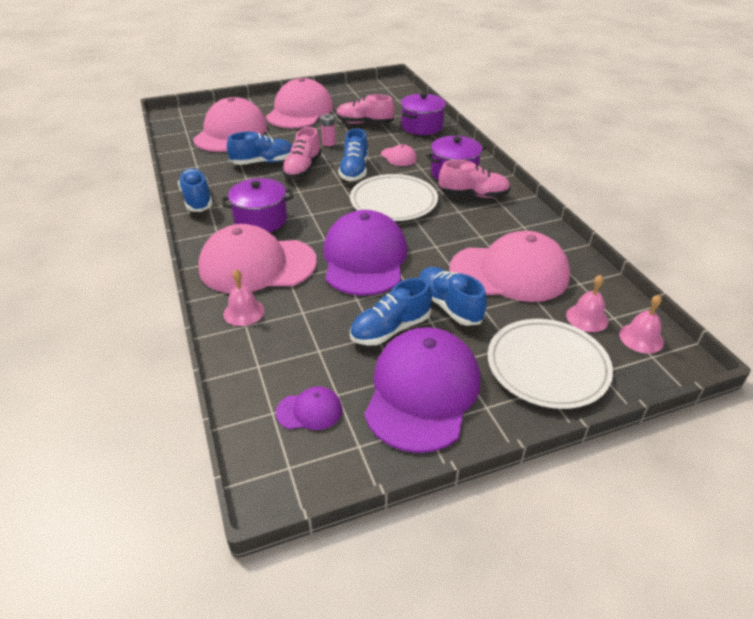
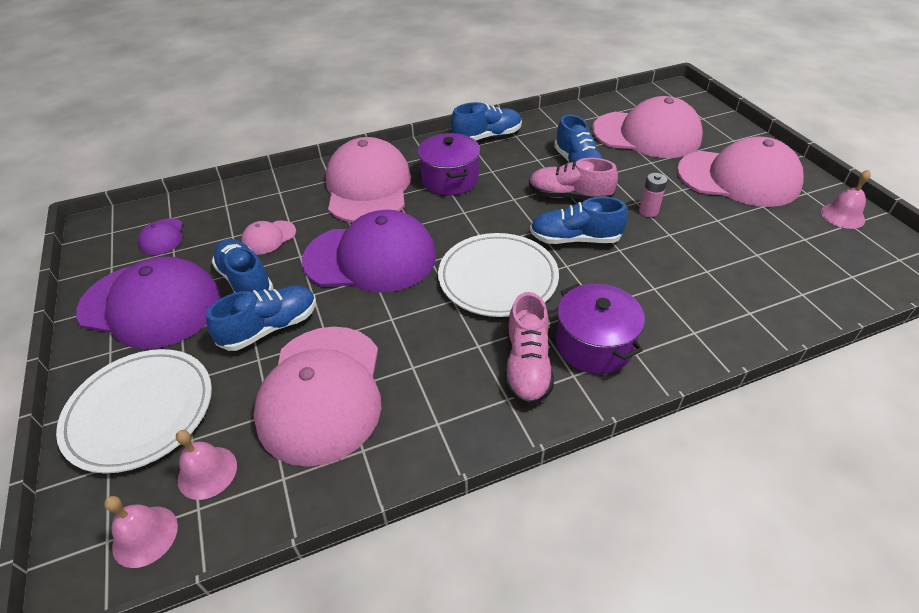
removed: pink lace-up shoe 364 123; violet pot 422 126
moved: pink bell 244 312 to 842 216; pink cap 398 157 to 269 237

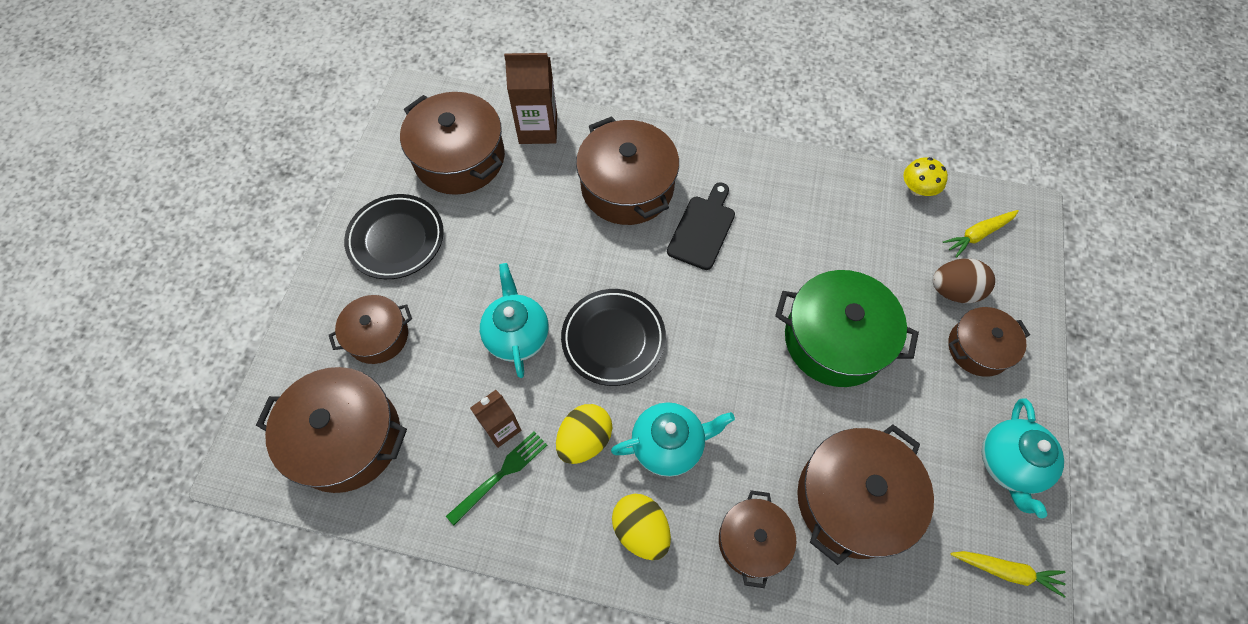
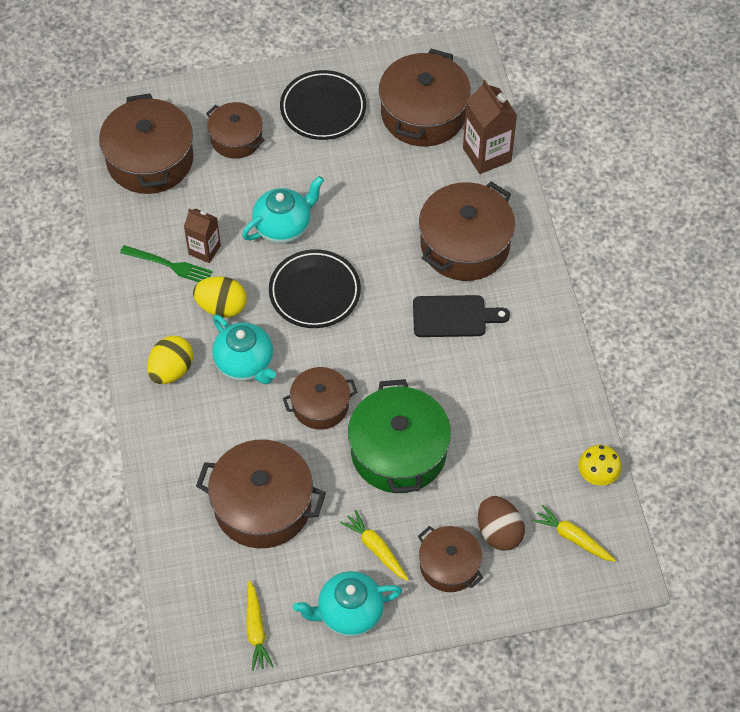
added: golden toy carrot 376 548
moved: dark brown pot 752 541 to 320 405

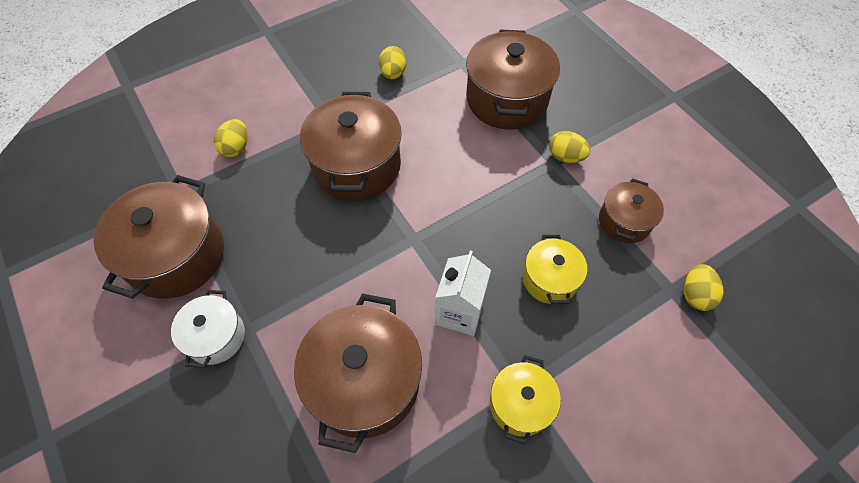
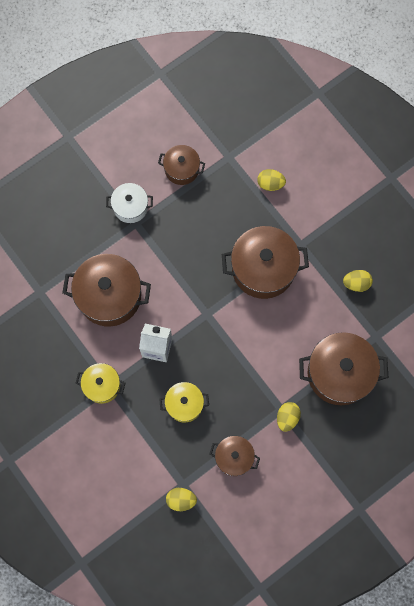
resized: dark brown pot 176 255 = 182 169 x0.56

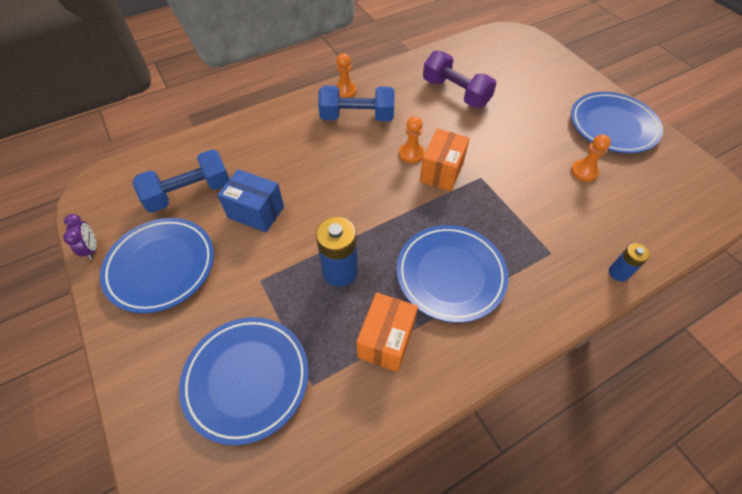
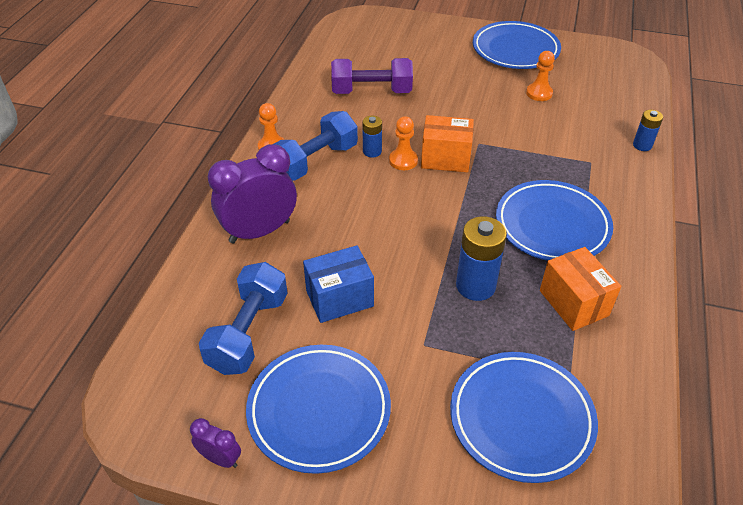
added: violet alarm clock 259 231; cobalt AA battery 372 151
turned: orange-coloured package 441 172 = 445 158 60 degrees counterclockwise

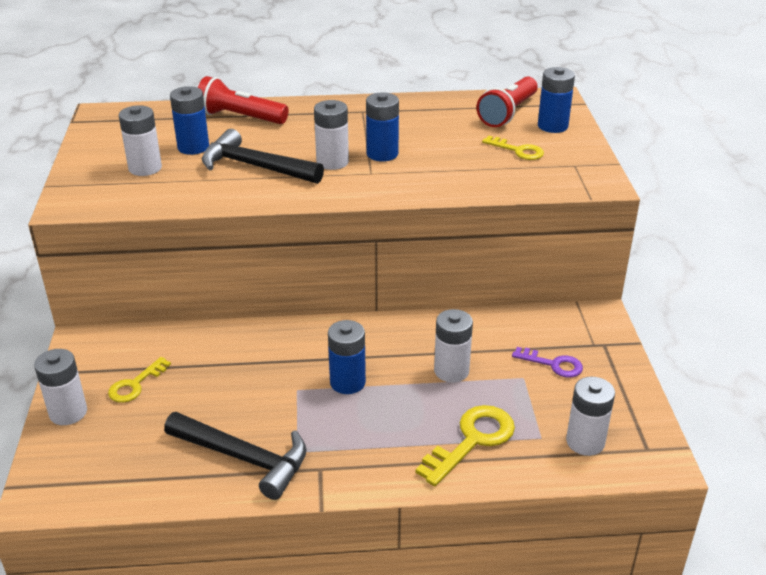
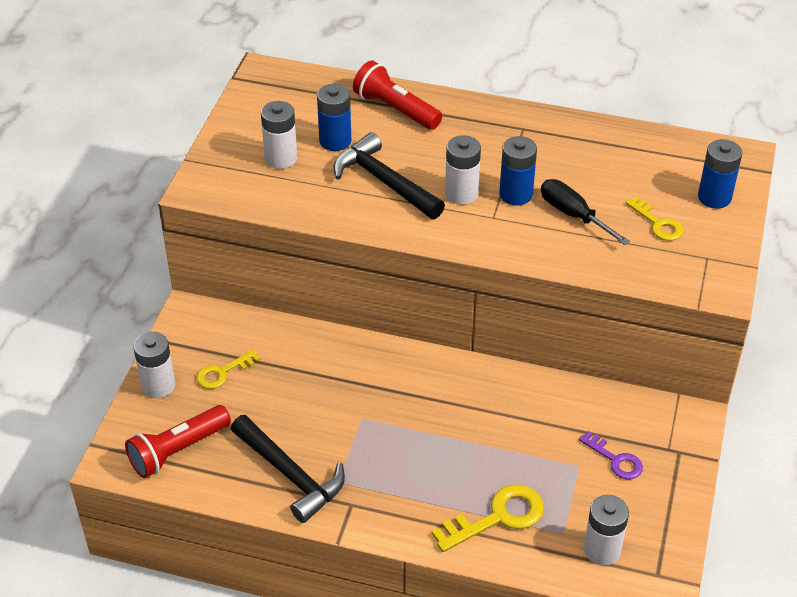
removed: cobalt AA battery 347 382; snow-white AA battery 451 371
added: ebony hand screwdriver 573 215
moved: crimson flashlight 508 113 to 178 451

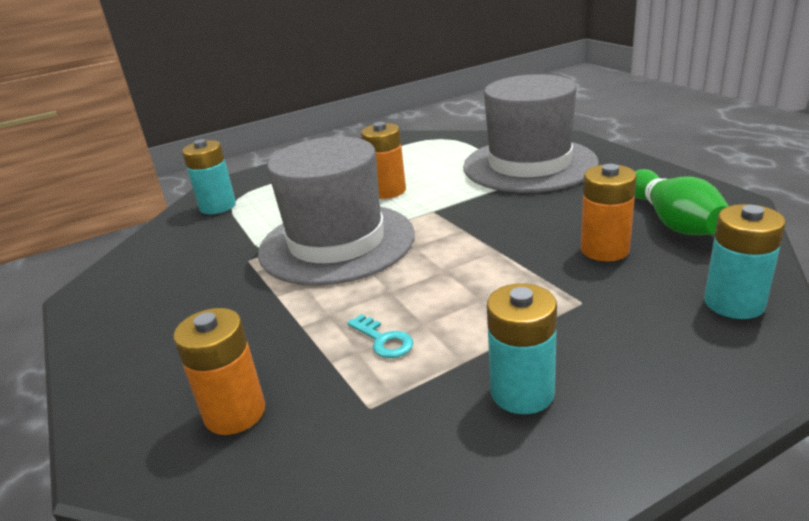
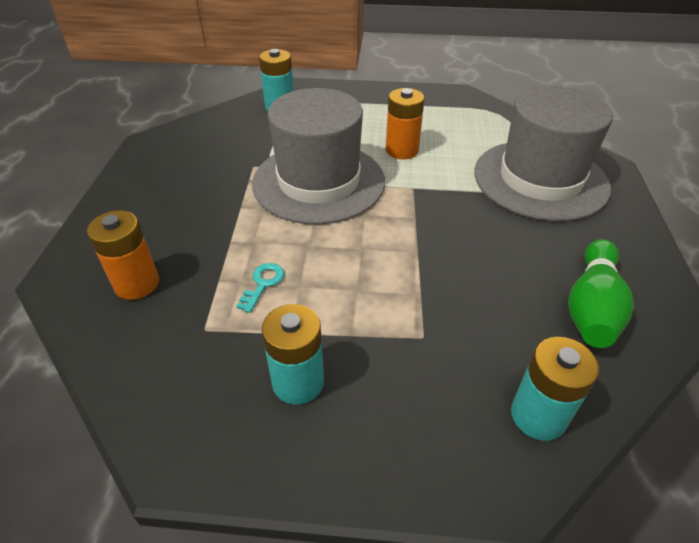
removed: orange-coloured AA battery 604 250
turned: teal latchkey 384 340 = 263 284 150 degrees counterclockwise

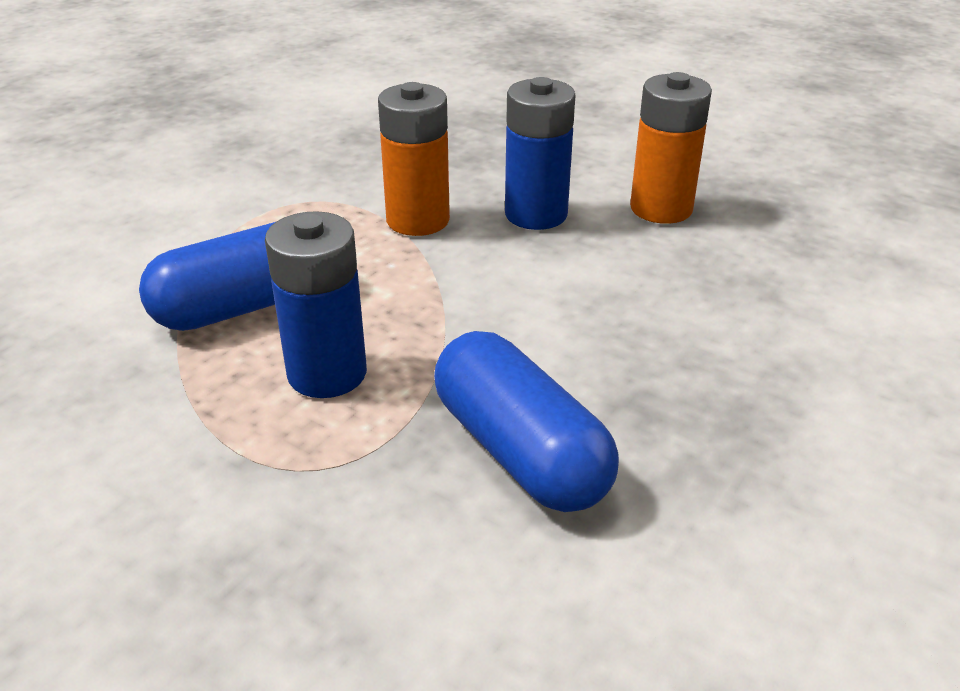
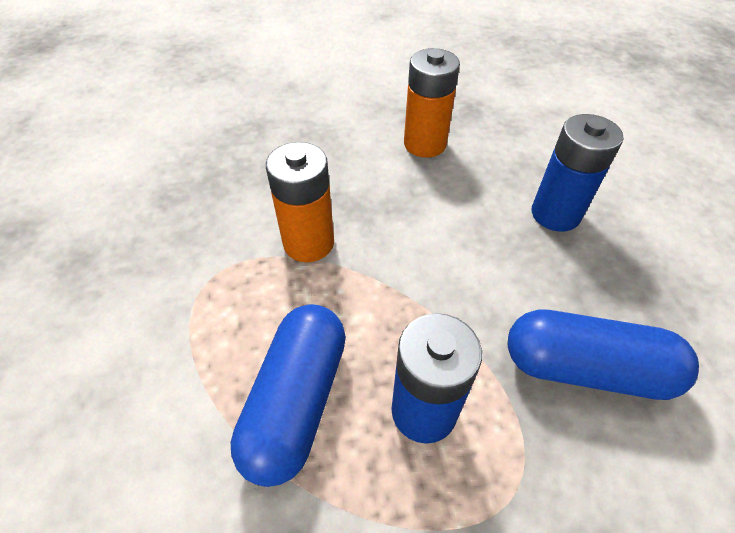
moved: cobalt AA battery 536 214 to 555 214

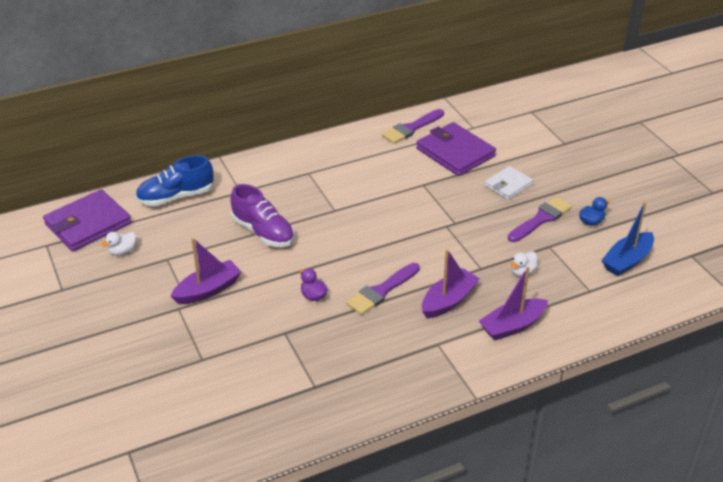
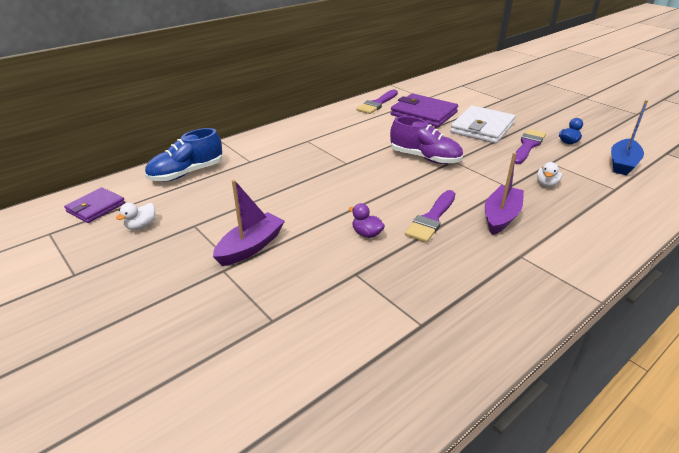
removed: violet sailboat 512 326
moved: violet lace-up shoe 263 232 to 425 158
resized: violet card wallet 88 224 = 96 207 x0.59; snow-white card wallet 508 185 = 482 128 x1.69

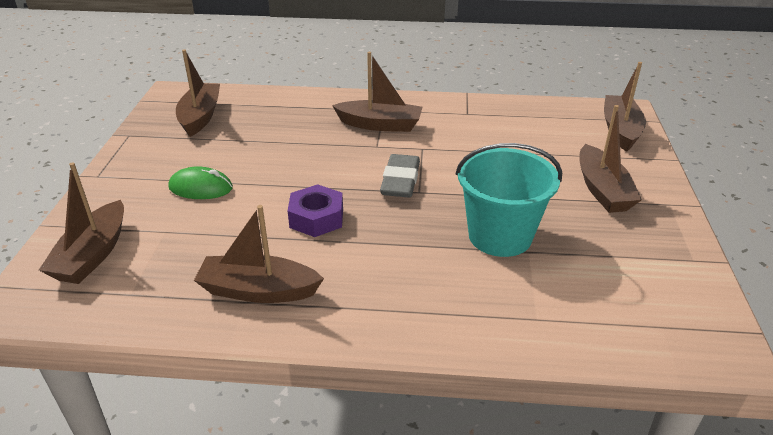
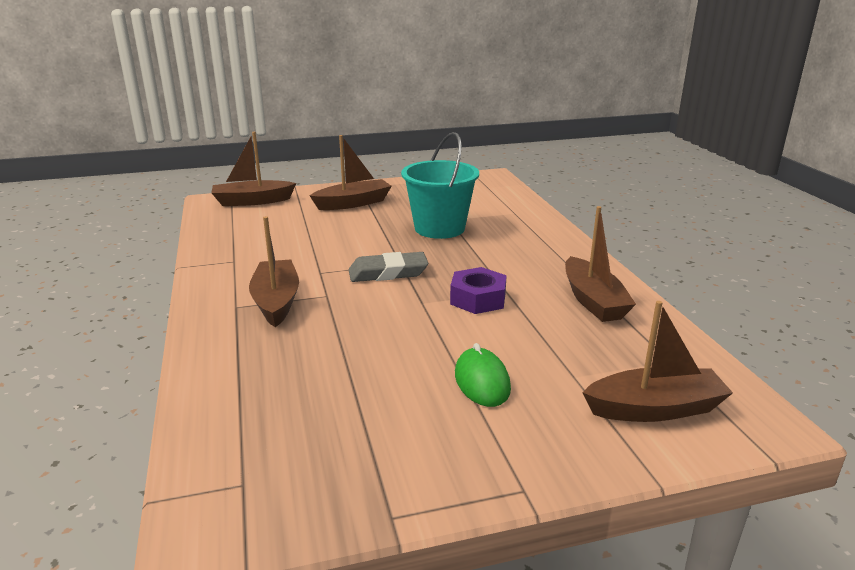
removed: dark brown sailboat 200 117

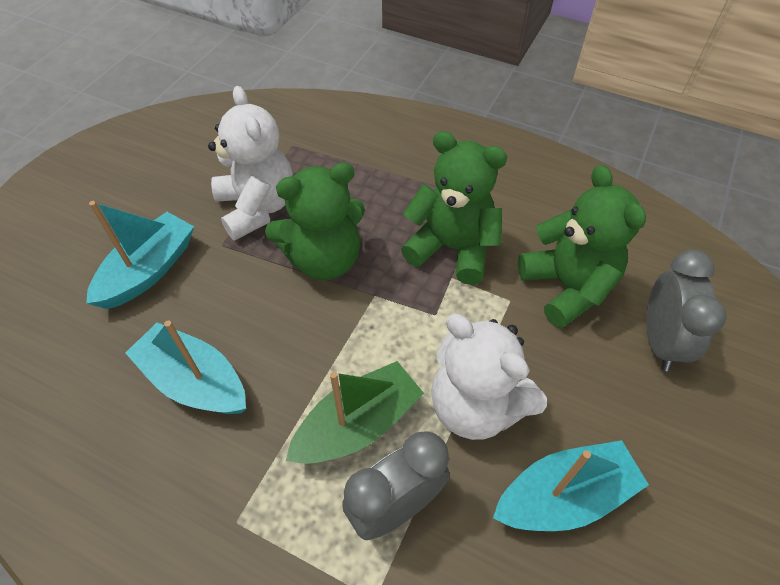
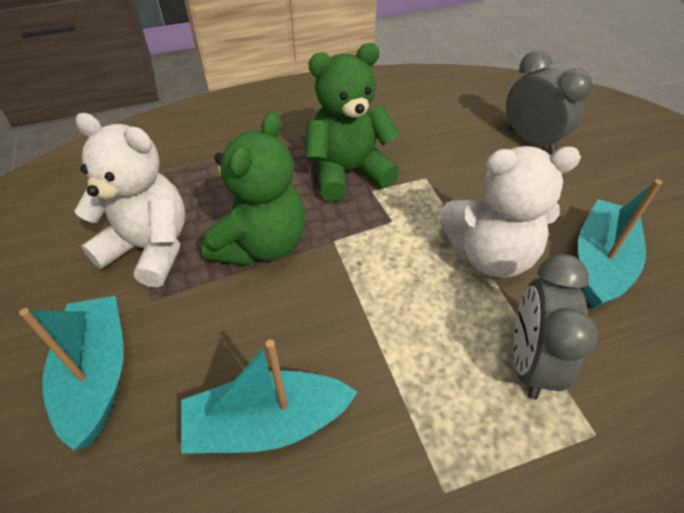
removed: leaf-green sailboat 357 425; leaf-green teddy 567 287

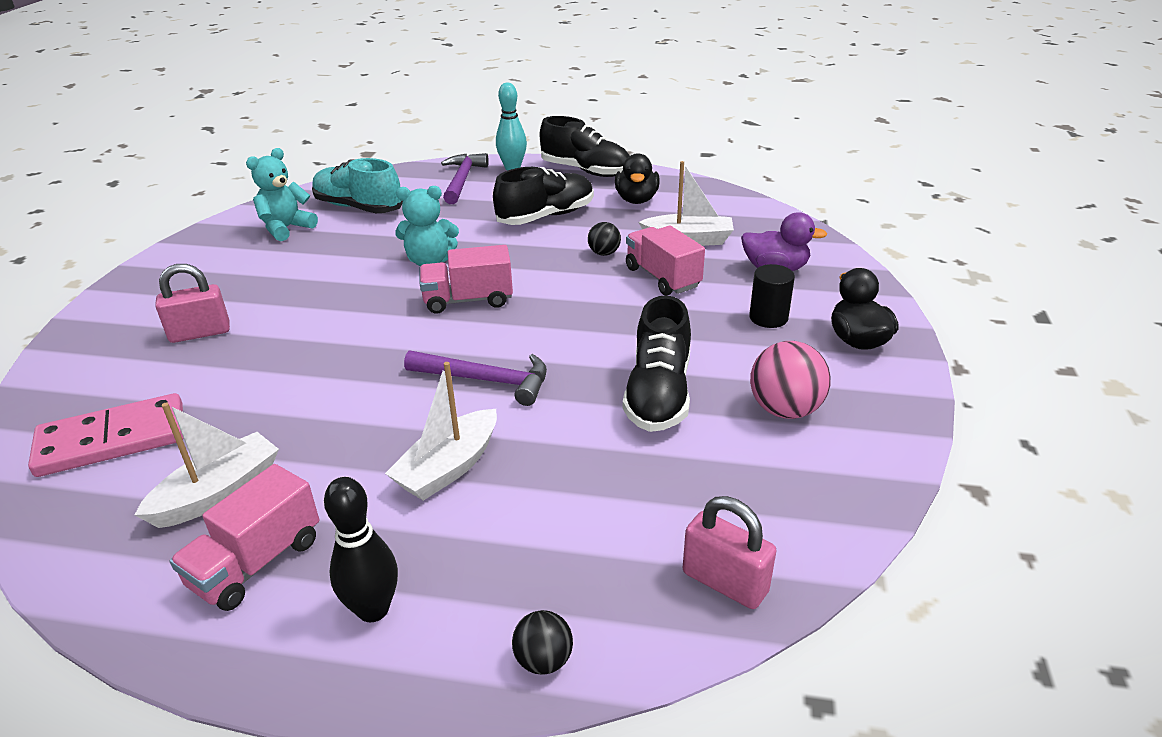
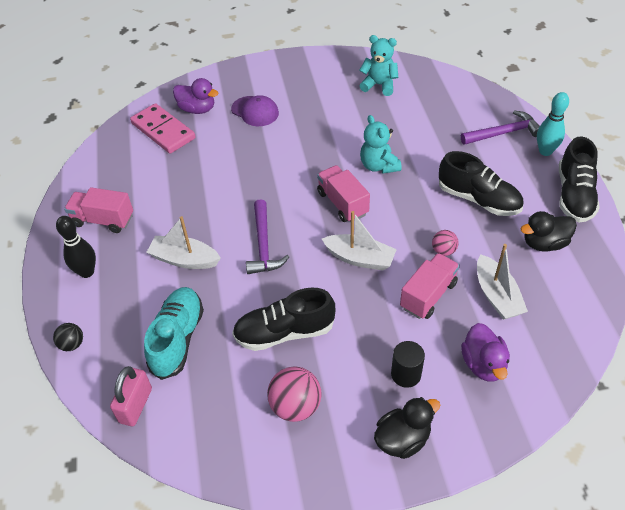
added: violet rubber duck 197 109
moved: snow-white sailboat 218 493 to 360 258; teal lace-up shoe 358 207 to 177 339
replaced: pink lock 200 333 to violet cap 255 111
recoloured: ebony ball 604 253 to pink ball 443 251

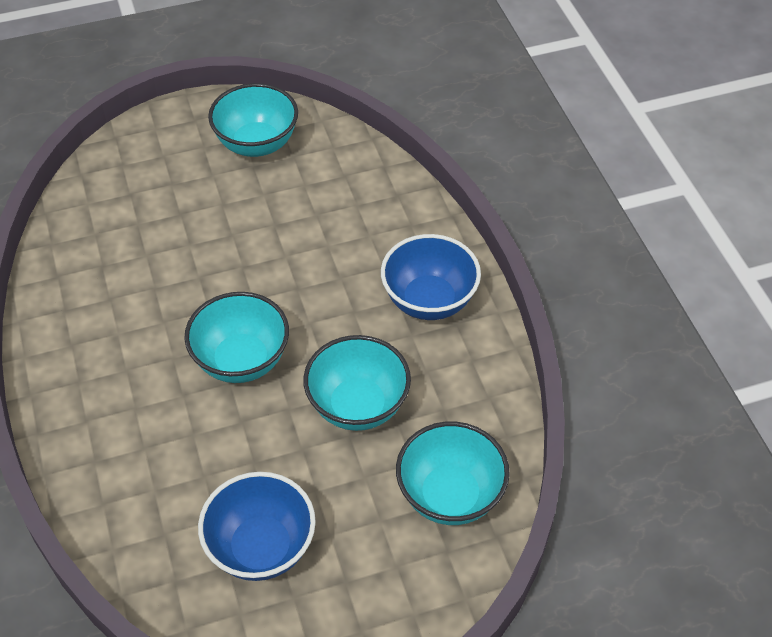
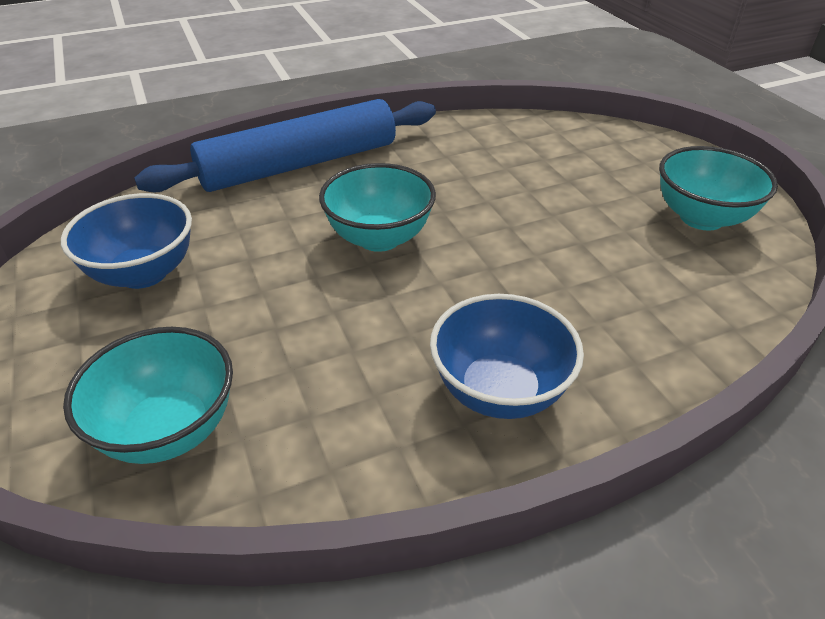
removed: teal deep dish 358 406
added: cobalt pastry roller 300 164

